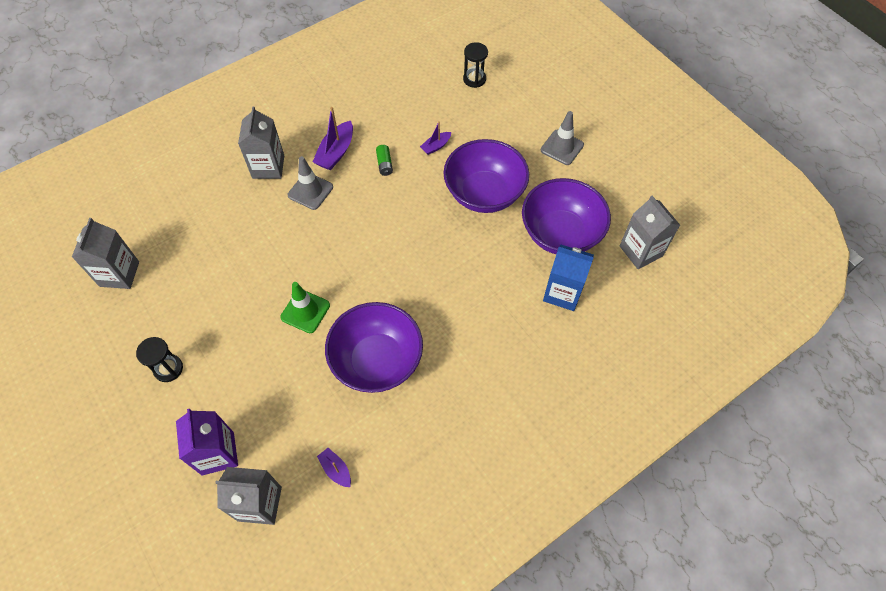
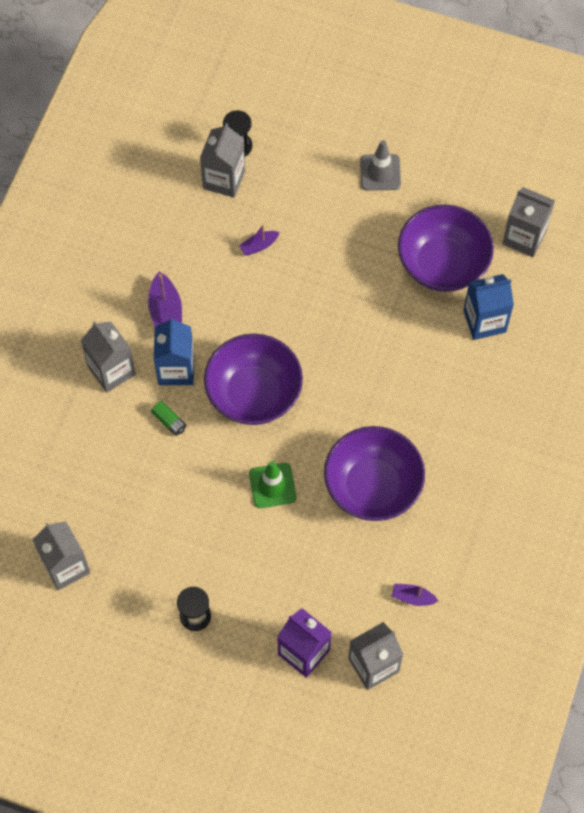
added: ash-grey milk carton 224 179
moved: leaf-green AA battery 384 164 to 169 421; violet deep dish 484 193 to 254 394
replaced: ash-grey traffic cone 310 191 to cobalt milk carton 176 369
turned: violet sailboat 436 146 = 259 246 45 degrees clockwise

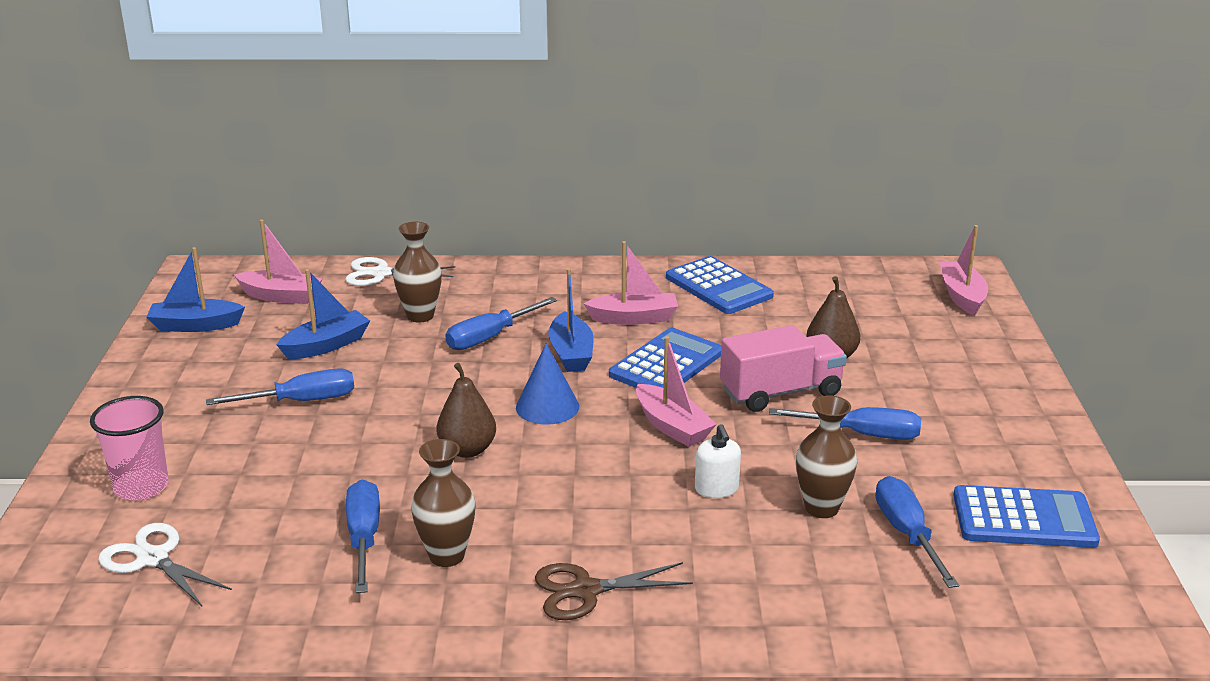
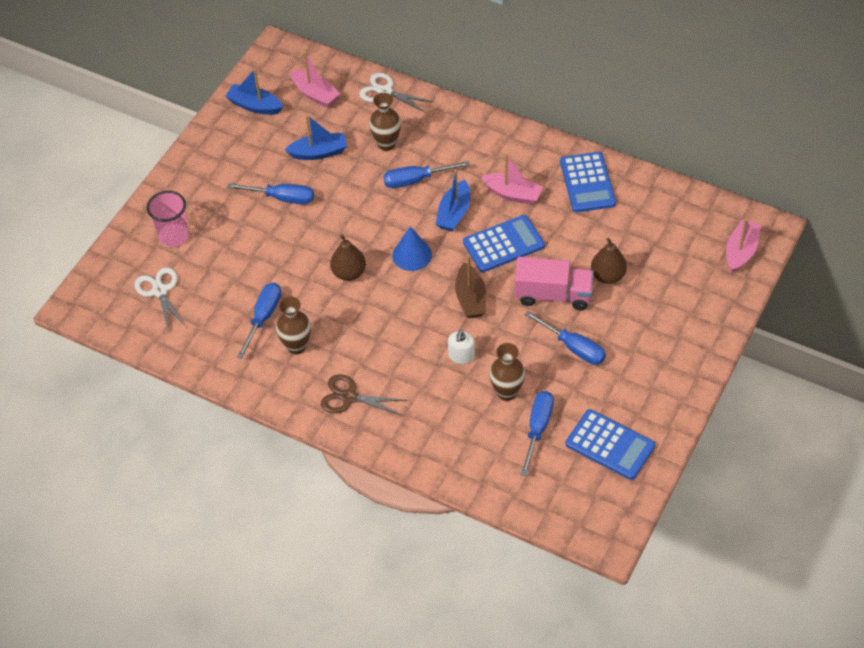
recoloured: pink sailboat 672 426 to dark brown sailboat 470 298

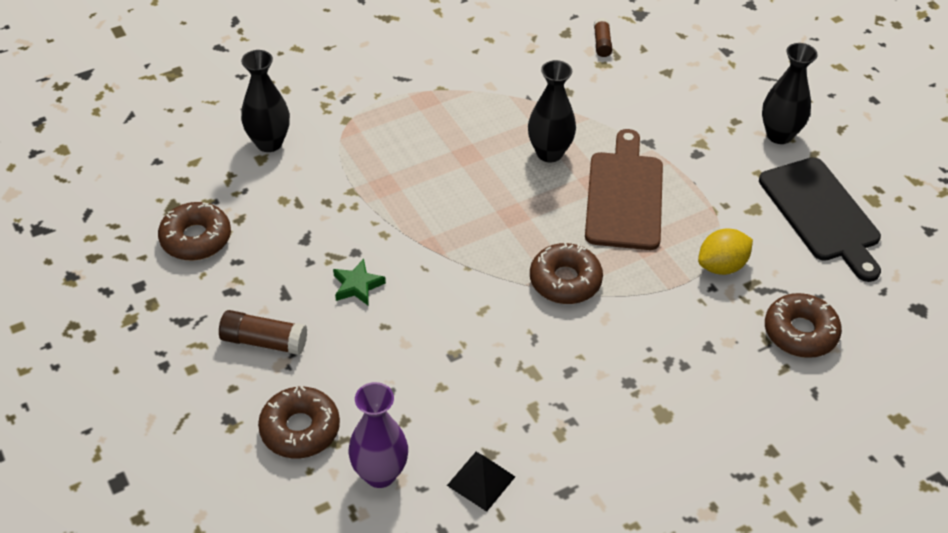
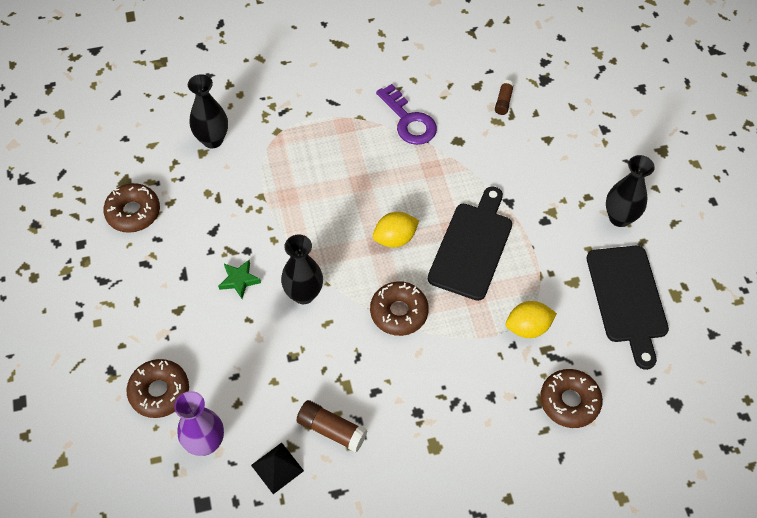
added: golden toy lemon 395 238; violet latchkey 409 120
moved: dark brown glue stick 264 341 to 331 430; ebony vase 549 153 to 303 294
recoloured: dark brown cutting board 624 196 to ebony cutting board 472 247

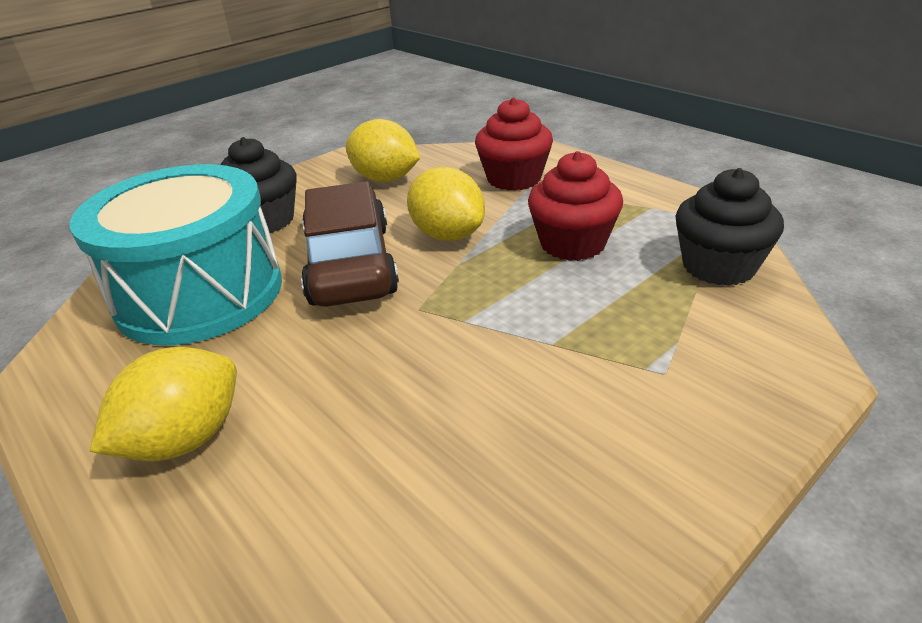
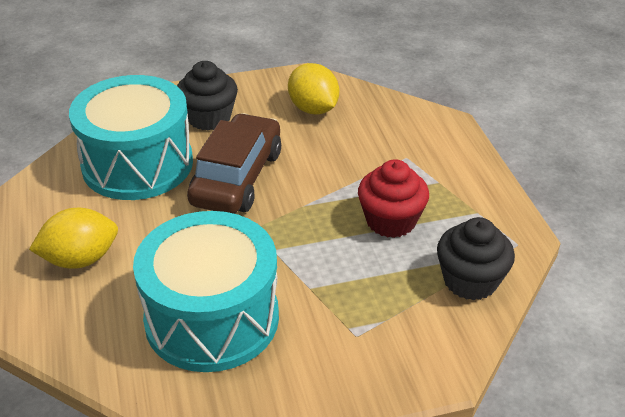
removed: golden toy lemon 448 235; crimson muffin 514 178
added: teal toy drum 212 318

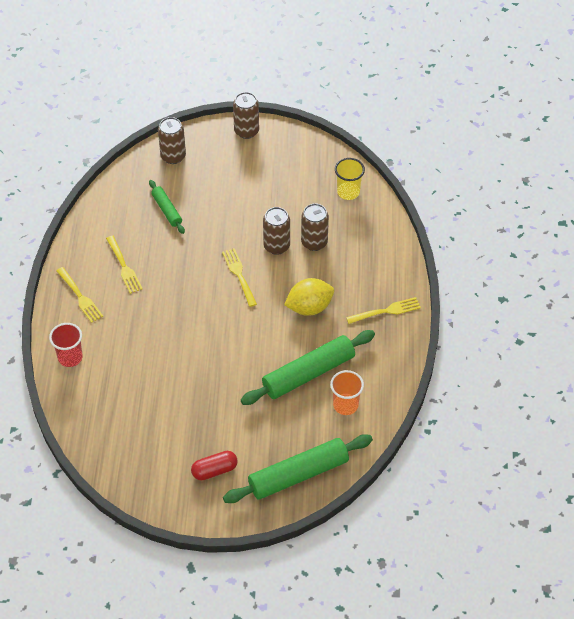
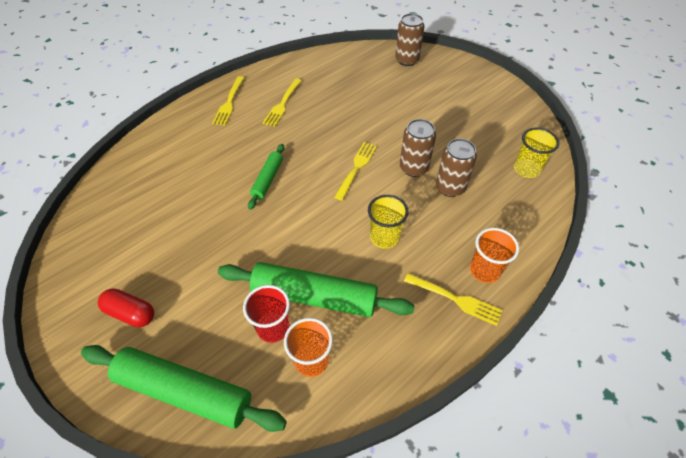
removed: dark brown tin 246 131
added: orange-coloured beaker 484 271
moved: crimson beaker 70 357 to 273 328; leaf-green pastry roller 167 210 to 268 179
replaced: golden toy lemon 309 307 to golden beaker 384 237

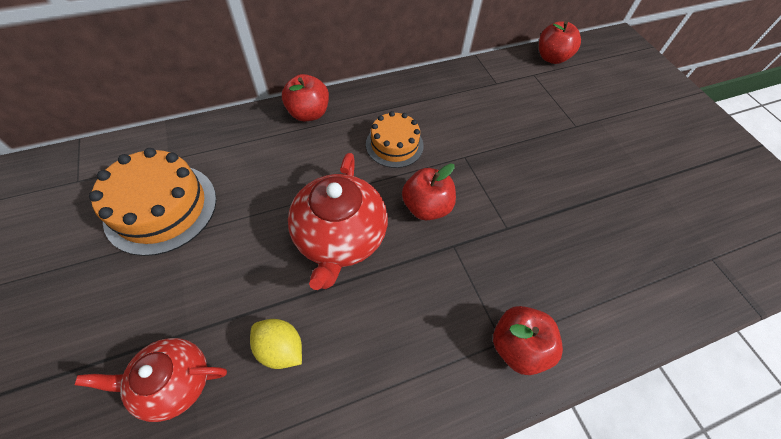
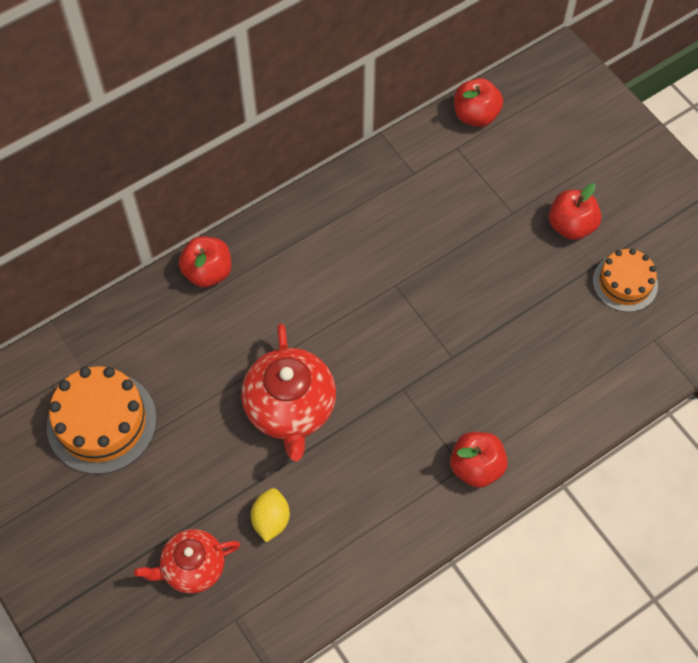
moved: orange-coloured cake 394 145 to 625 283; crimson apple 426 207 to 571 226
turned: golden toy lemon 280 348 = 271 520 75 degrees clockwise

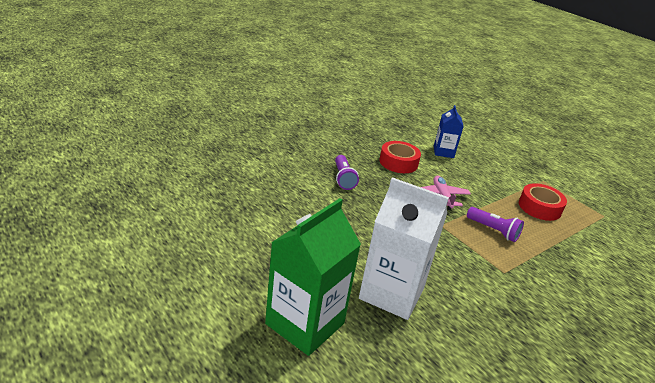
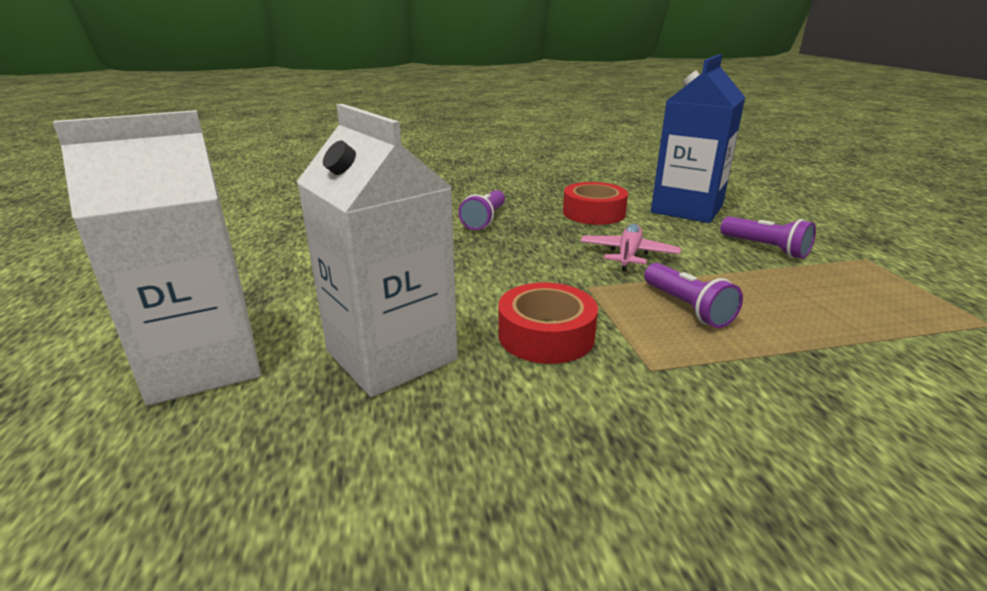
added: violet flashlight 765 248
moved: crimson roll of tape 539 207 to 546 335
recoloured: leaf-green milk carton 305 323 to snow-white milk carton 204 364
resized: cobalt milk carton 443 152 = 687 209 x1.81

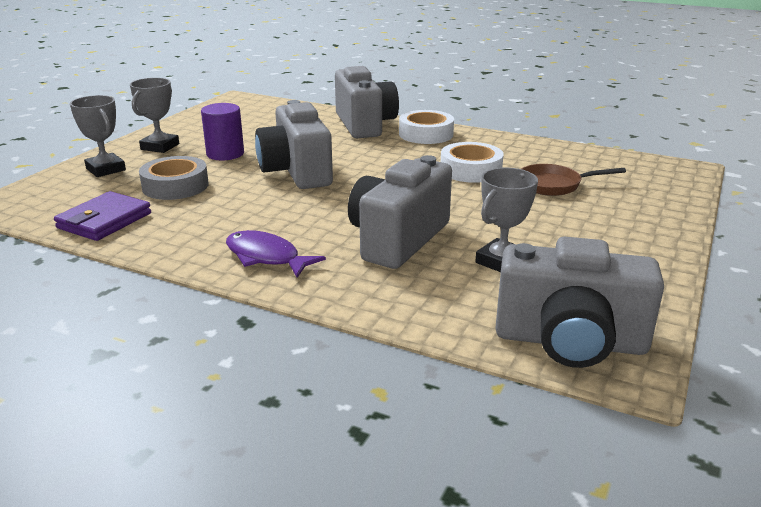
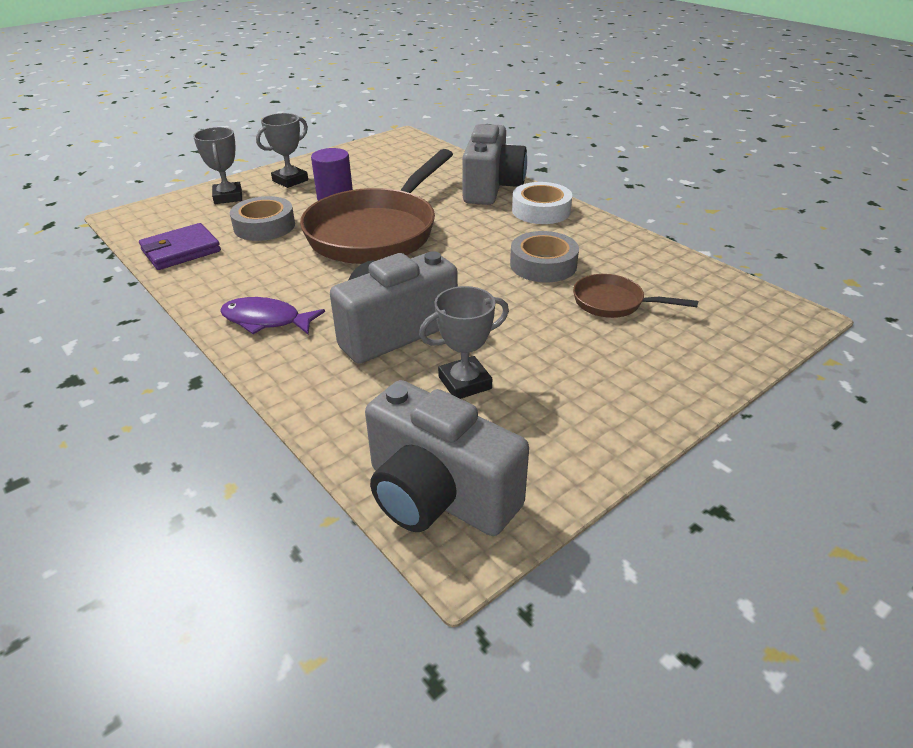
replaced: ash-grey photo camera 296 172 to dark brown skillet 377 232
recoloured: snow-white roll of tape 471 170 to ash-grey roll of tape 543 265
turned: violet toy fish 266 257 = 266 320 45 degrees counterclockwise

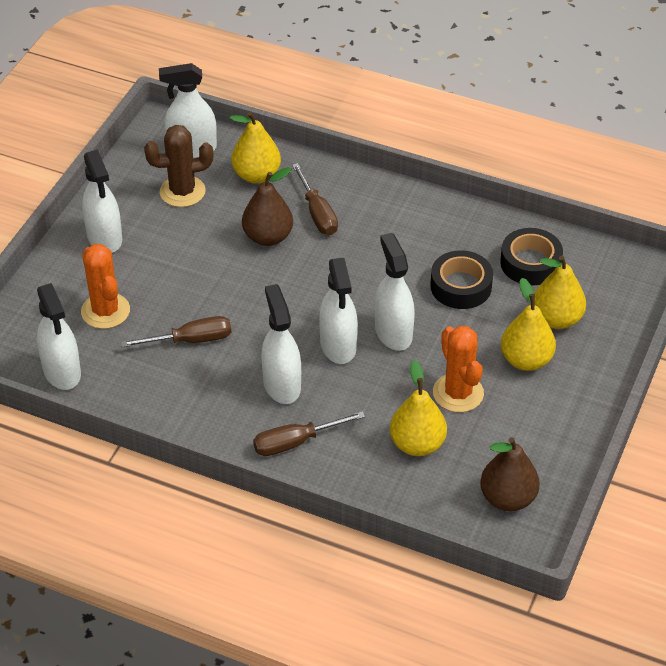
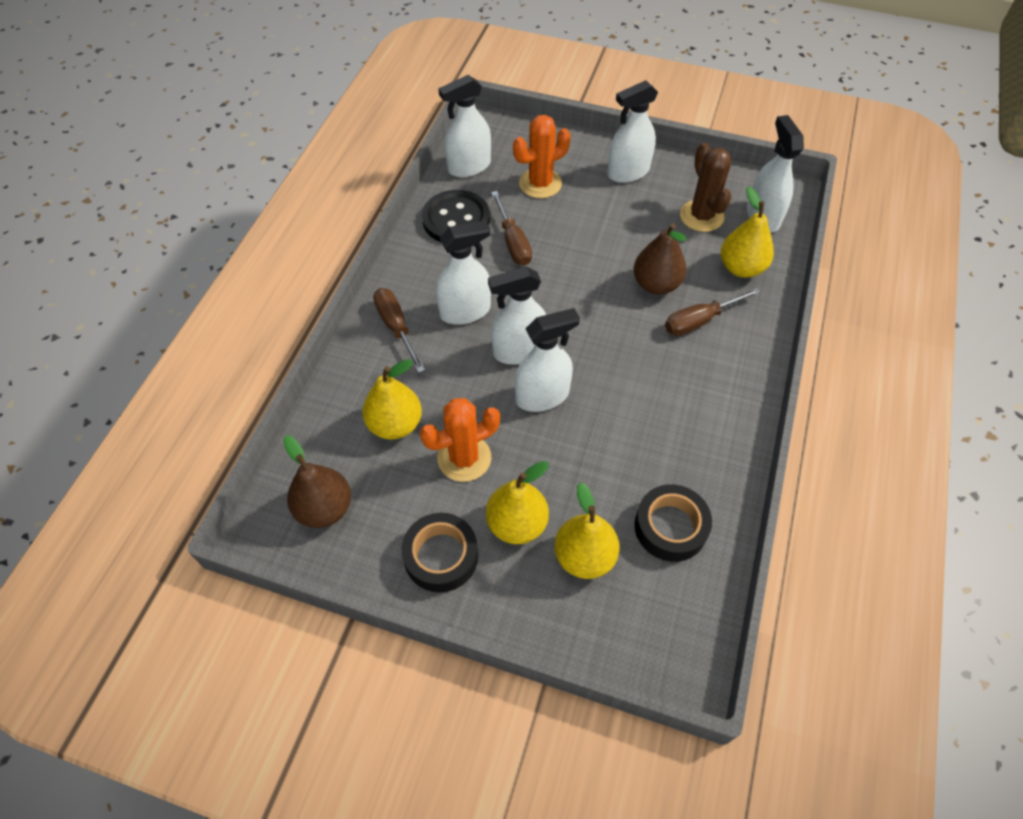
added: ebony sewing button 456 219
moved: ebony roll of tape 461 286 to 441 556

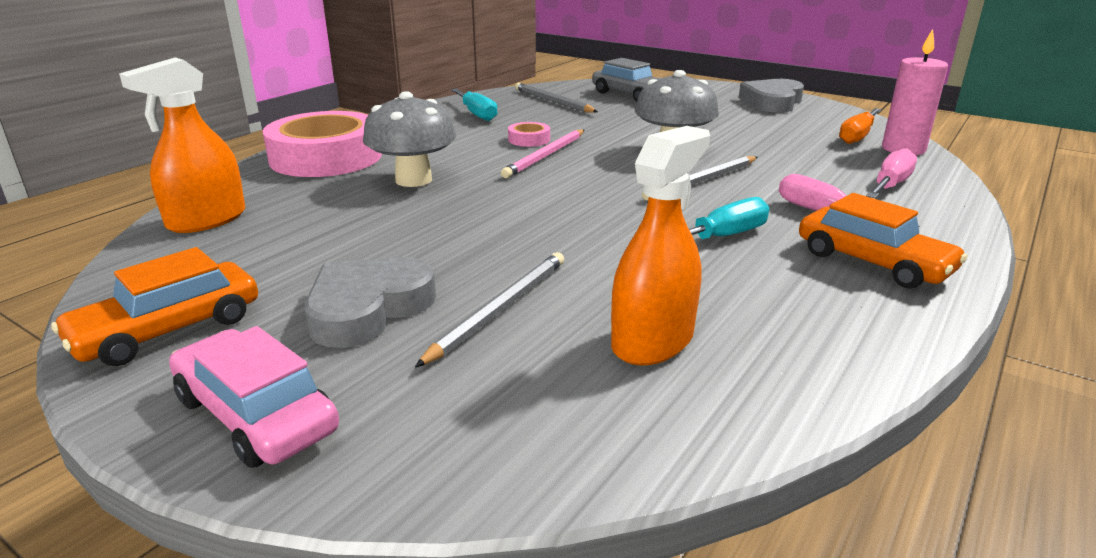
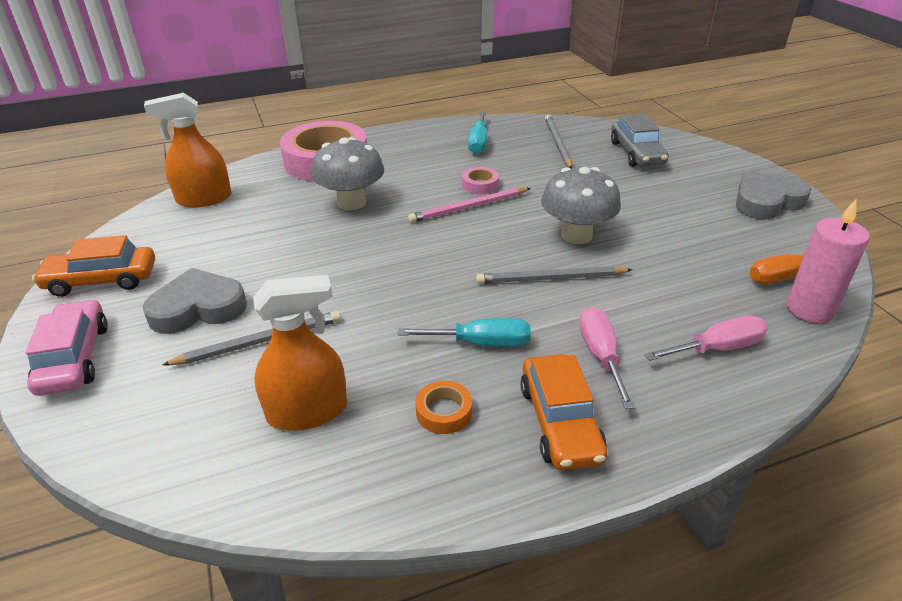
added: orange-coloured roll of tape 444 412

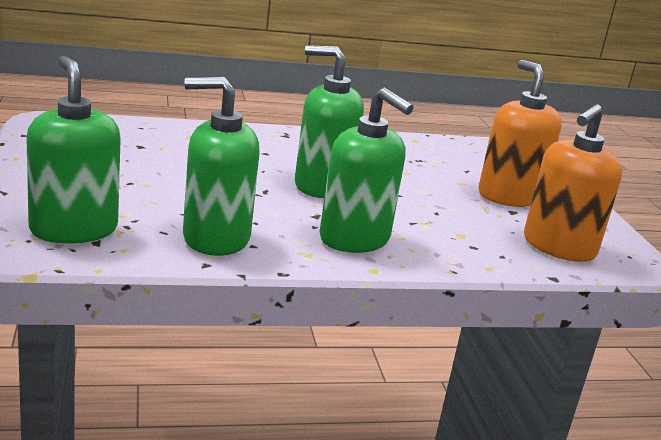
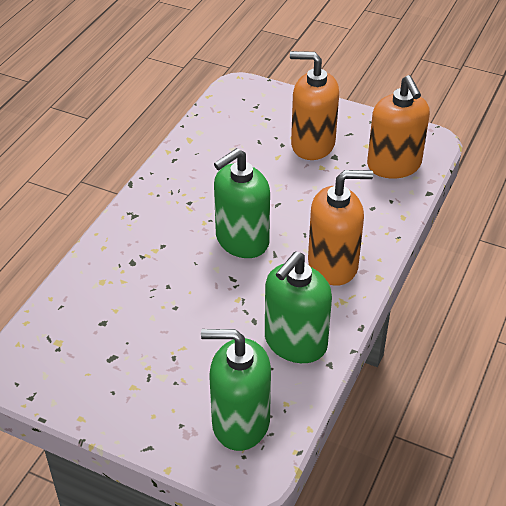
recoloured: leaf-green pump bottle 355 239 to orange-coloured pump bottle 333 265

